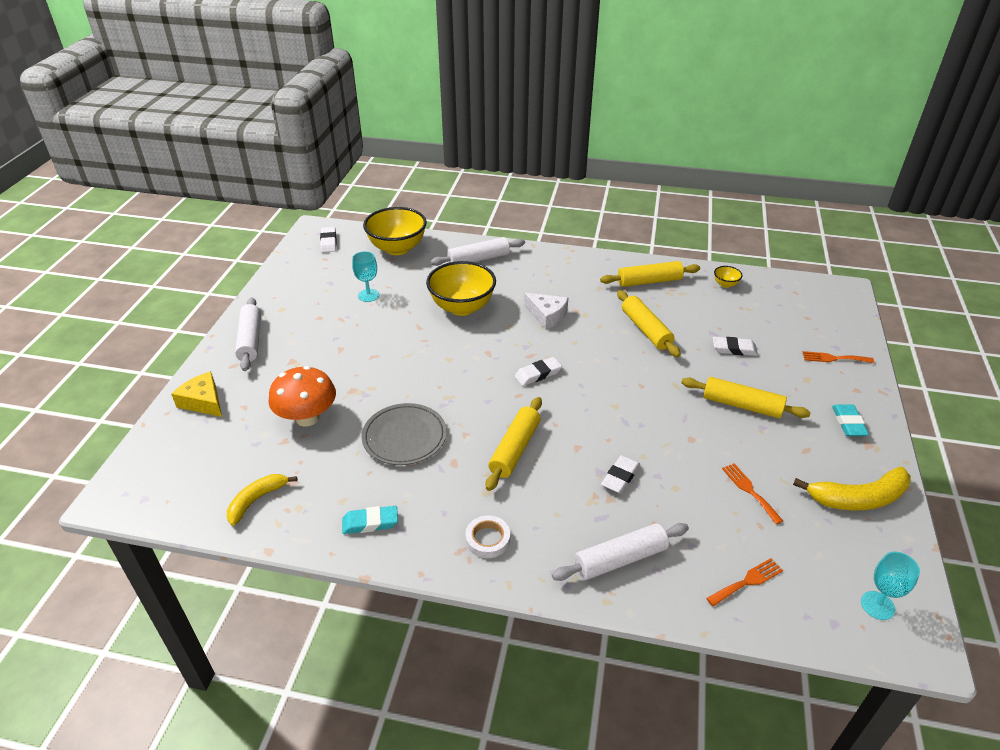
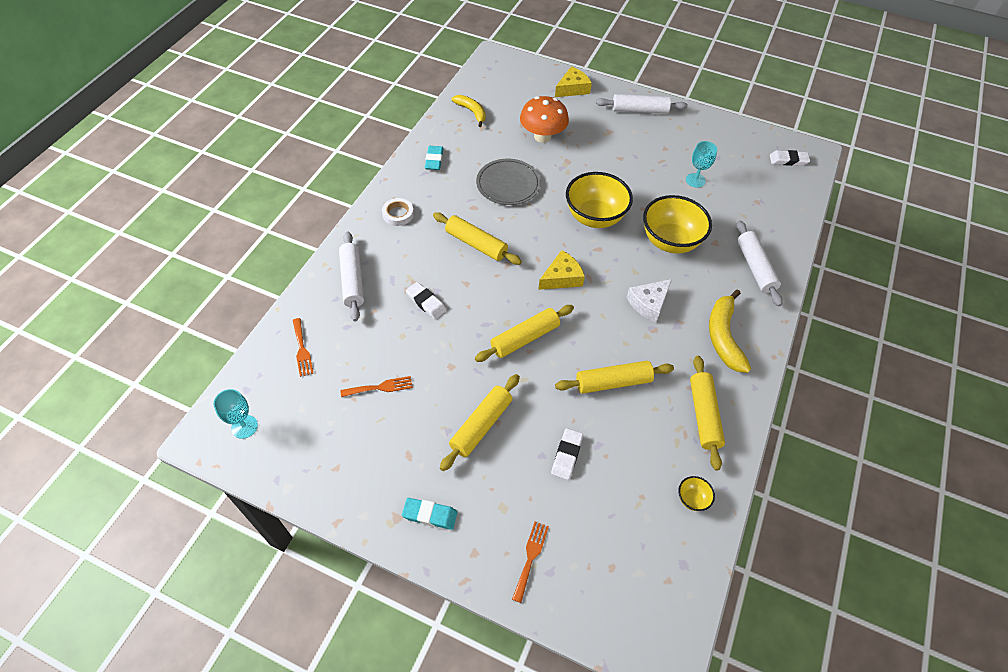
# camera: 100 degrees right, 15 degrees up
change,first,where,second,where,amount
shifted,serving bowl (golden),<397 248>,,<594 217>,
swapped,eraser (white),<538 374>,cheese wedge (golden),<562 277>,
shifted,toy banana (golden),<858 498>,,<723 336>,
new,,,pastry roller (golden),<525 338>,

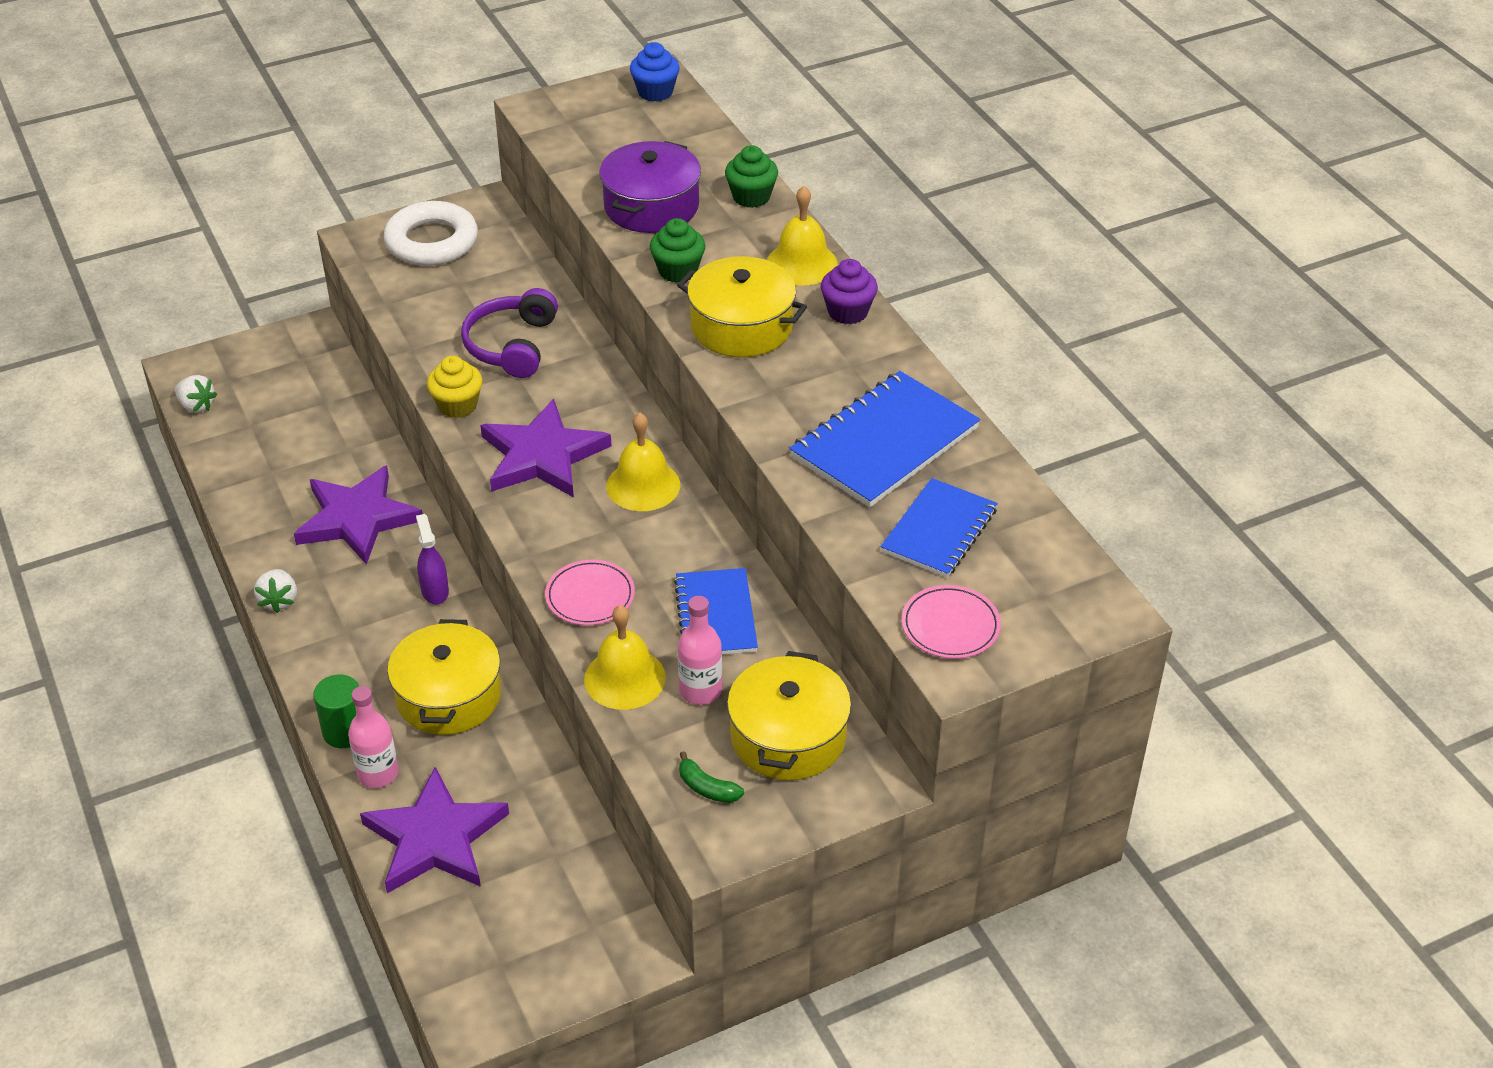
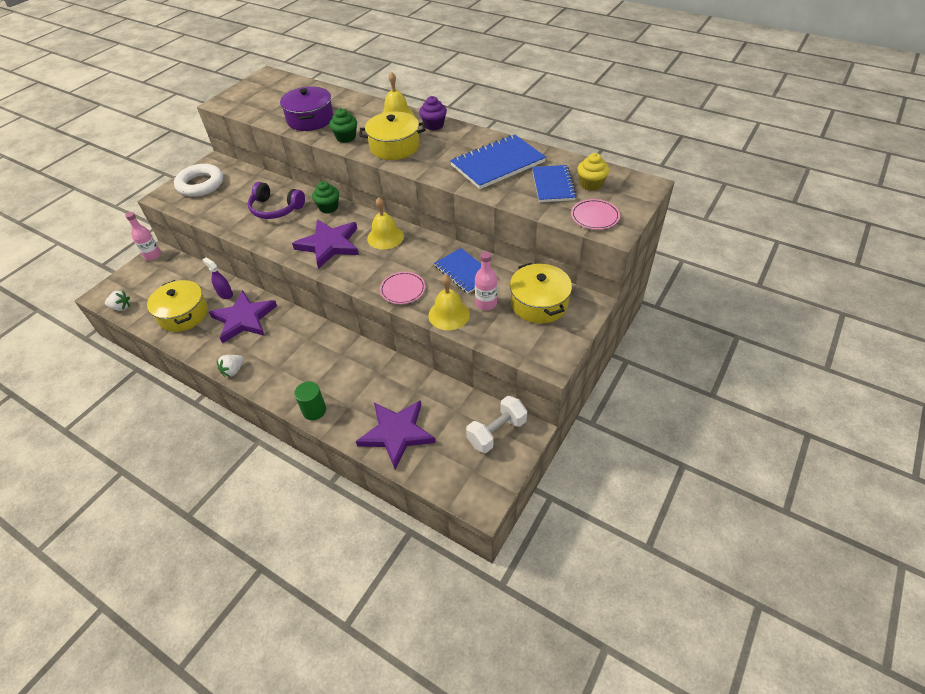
# camera: 30 degrees left, 5 degrees up
change,first,where,second,where,amount
rotated,strawberry (white),<279 600>,,<233 370>,75 degrees clockwise
shifted,bottle (rosy),<378 774>,,<152 255>,
shifted,cooking pot (golden),<448 696>,,<183 314>,
shifted,spray bottle (violet),<435 591>,,<225 294>,
shifted,muffin (golden),<457 405>,,<591 184>,
rotated,headphones (violet),<511 345>,,<275 209>,45 degrees counterclockwise
gone,muffin (blue),<655 92>,,,
gone,toy banana (emerald),<707 788>,,,
shifted,muffin (emerald),<751 197>,,<328 207>,
rotated,notebook (blue),<884 442>,,<497 164>,45 degrees clockwise
new,,,free weight (white),<496 432>,

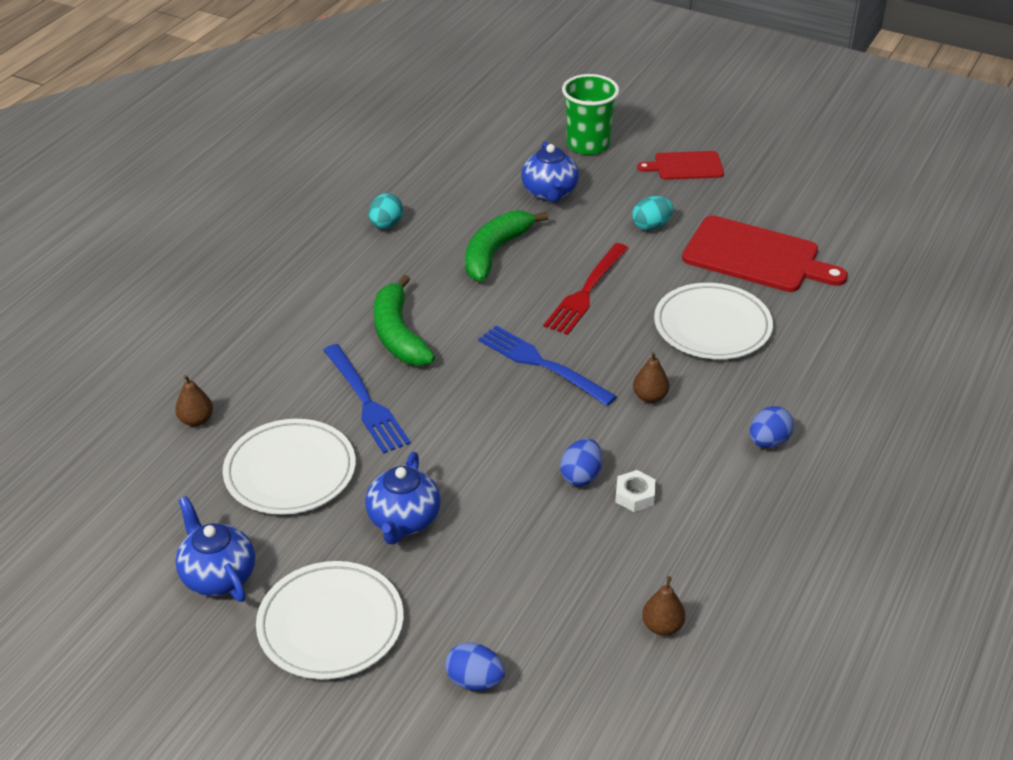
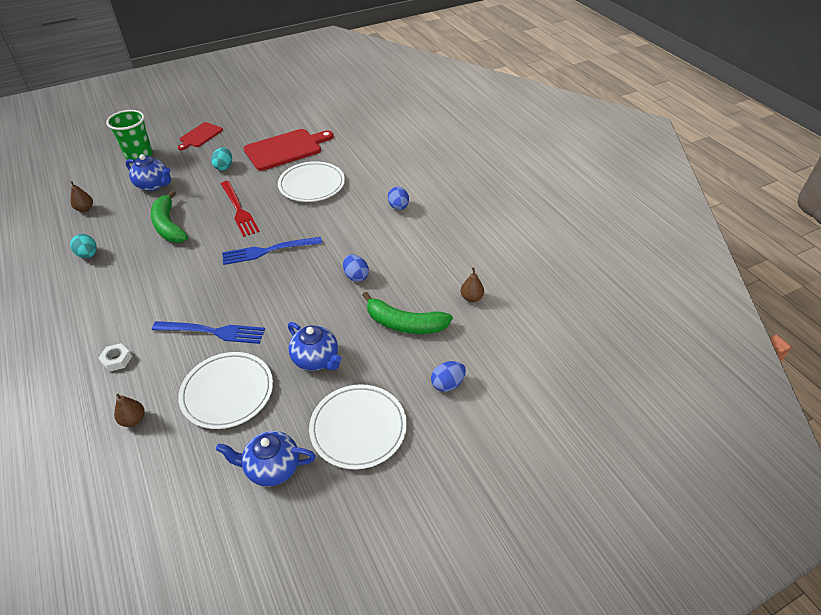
# camera: 55 degrees left, 5 degrees up
change,first,where,second,where,amount
shifted,toy banana (emerald),<398 334>,,<404 324>,
shifted,hexagon nut (white),<635 495>,,<117 360>,
shifted,toy pear (dark brown),<650 397>,,<85 209>,

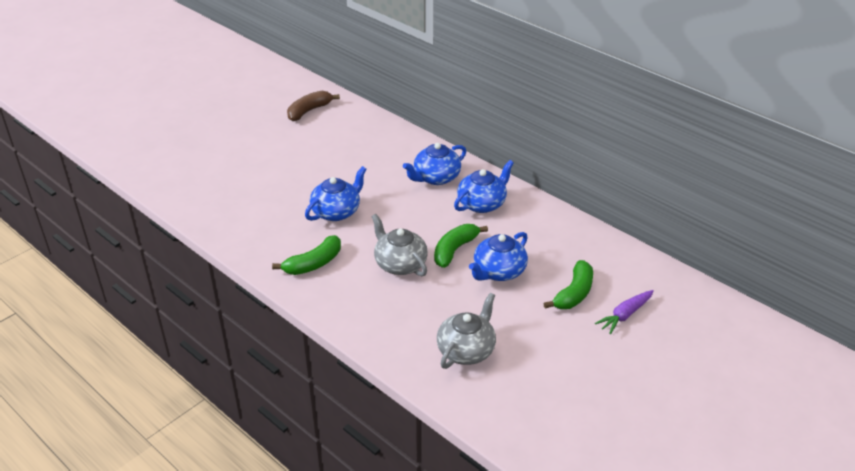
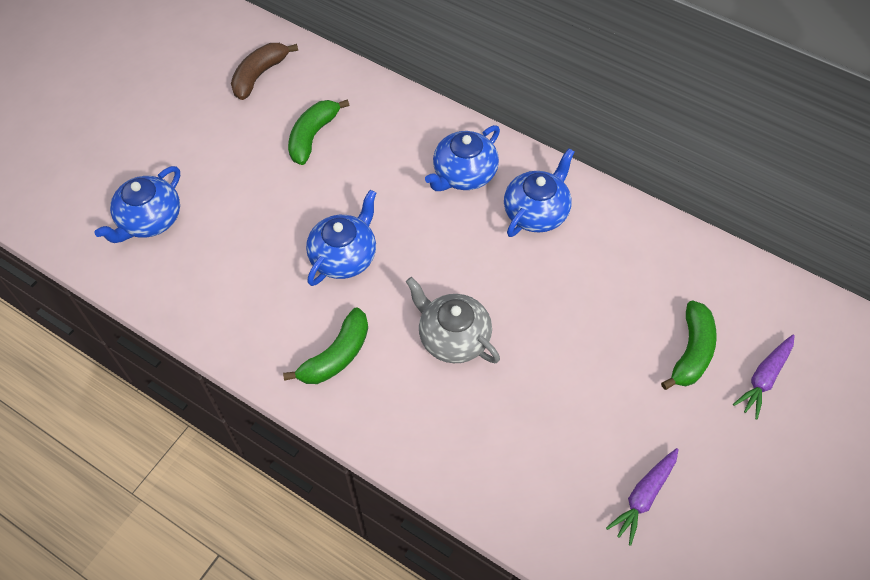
# camera: 10 degrees left, 20 degrees up
change,first,where,second,where,amount
shifted,toy banana (emerald),<454 250>,,<313 136>,
gone,teapot (ash-grey),<466 350>,,,
shifted,teapot (blue),<498 271>,,<150 220>,
new,,,carrot (violet),<643 497>,

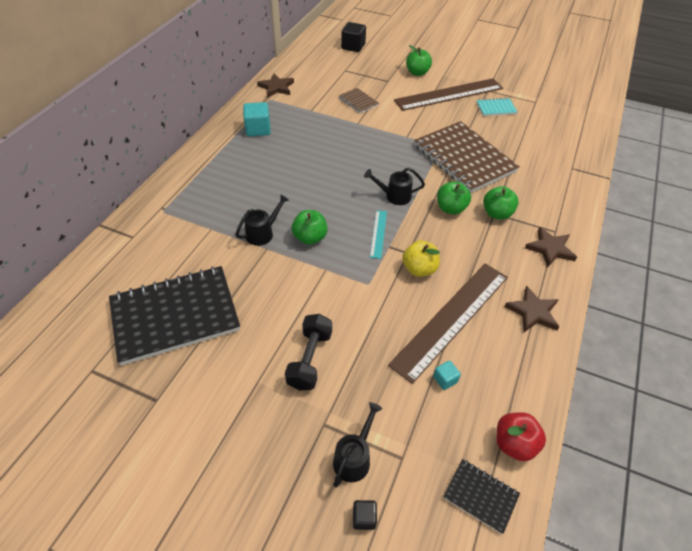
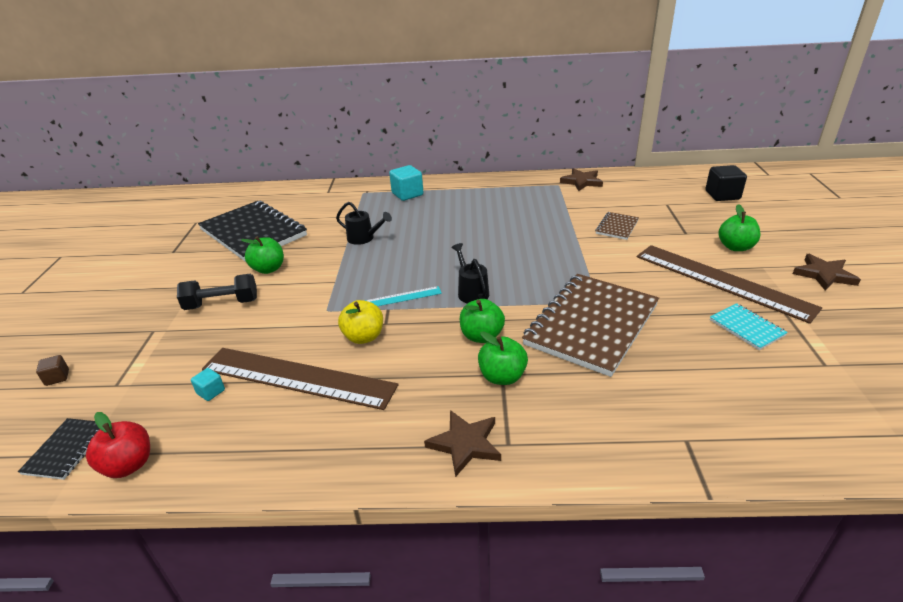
# camera: 70 degrees right, 15 degrees down
change,first,where,second,where,amount
shifted,solid cube (turquoise),<258 129>,,<407 194>,
shifted,apple (emerald),<310 237>,,<268 269>,
gone,sprinkling can (black),<354 457>,,,
repainted,solid cube (black),<364 518>,solid cube (dark brown),<57 377>,
shifted,five-pointed star (dark brown),<533 312>,,<824 275>,

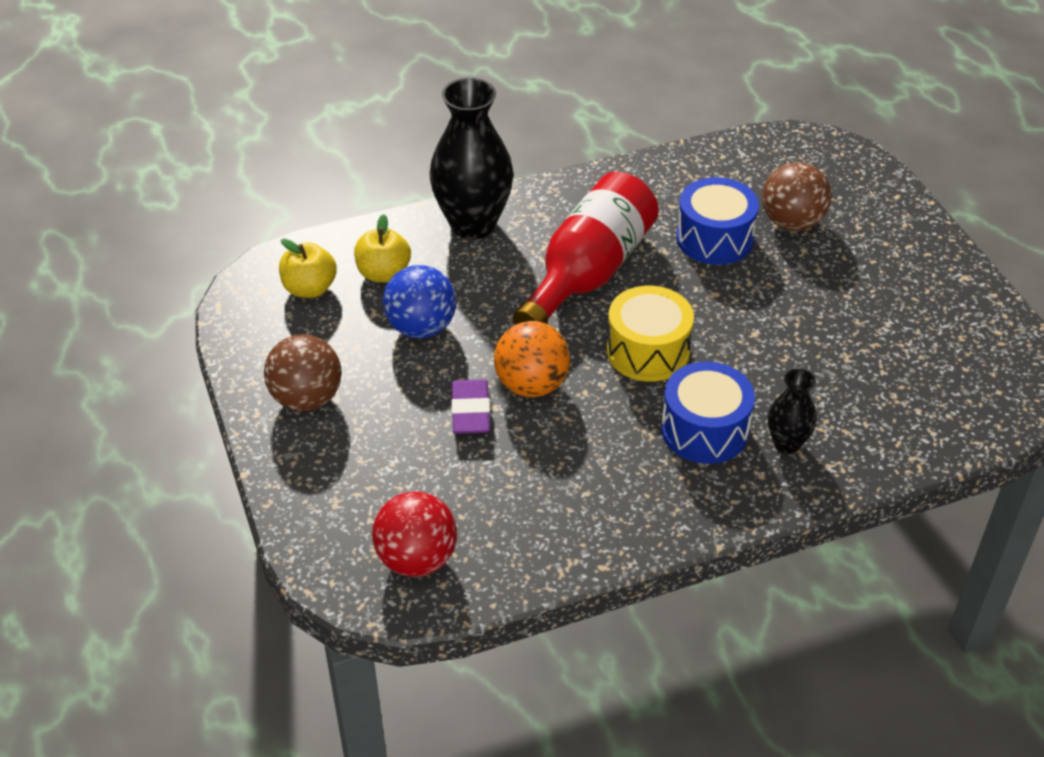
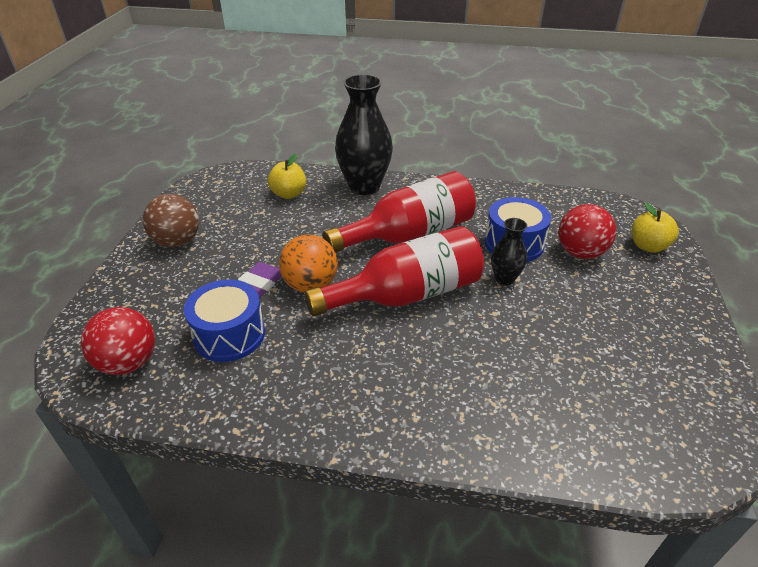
# camera: 30 degrees right, 5 degrees down
change,first,where,second,where,amount
shifted,apple (golden),<309 289>,,<648 246>,
gone,sphere (blue),<421 328>,,,
swapped,snare drum (golden),<648 351>,bottle (crimson),<406 295>,
shifted,snare drum (blue),<704 430>,,<229 335>,
repainted,sphere (dark brown),<792 222>,sphere (crimson),<580 253>,
shifted,flower vase (black),<787 443>,,<504 278>,

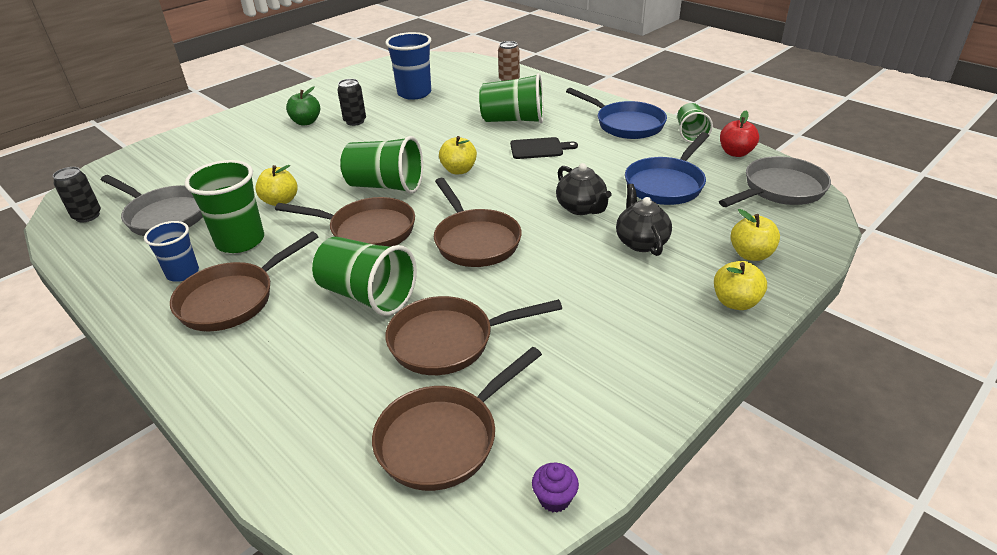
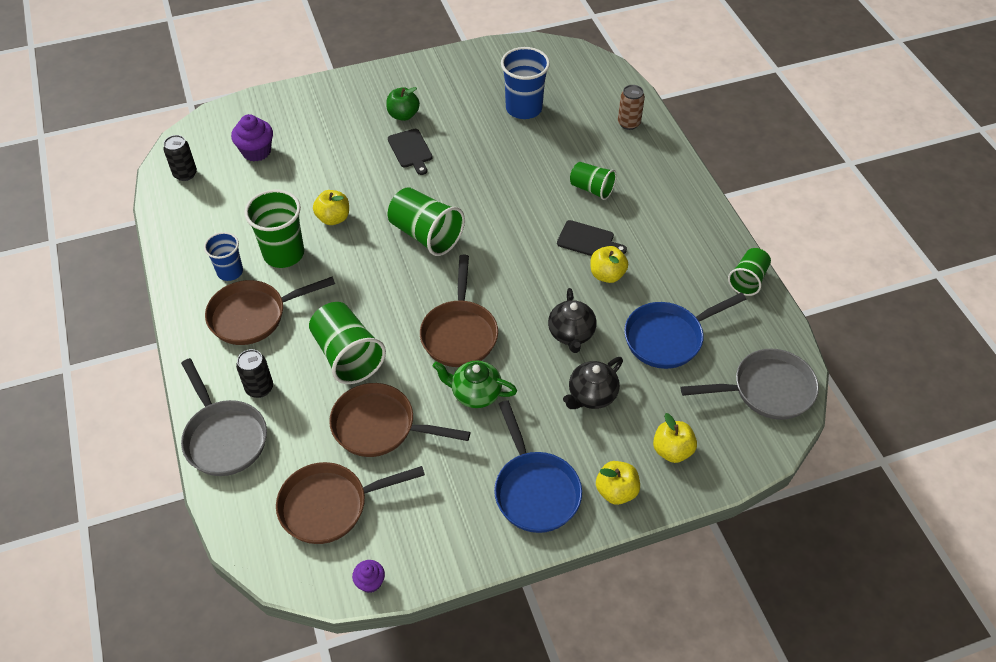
# camera: 25 degrees right, 15 degrees up
change,first,where,second,where,amount
shifted,skillet (ash-grey),<164 216>,,<224 437>,
gone,skillet (dark brown),<367 230>,,,
shifted,soda can (black),<355 121>,,<259 388>,
shifted,apple (golden),<459 170>,,<607 275>,
scaled,cup (emerald),<513 120>,,<591 189>,x0.62
shifted,skillet (blue),<626 124>,,<535 490>,
rotated,teapot (black),<641 242>,,<591 395>,150 degrees counterclockwise
gone,apple (crimson),<735 153>,,,
new,,,muffin (violet),<256 151>,
new,,,cutting board (black),<410 150>,
new,,,teapot (emerald),<475 393>,

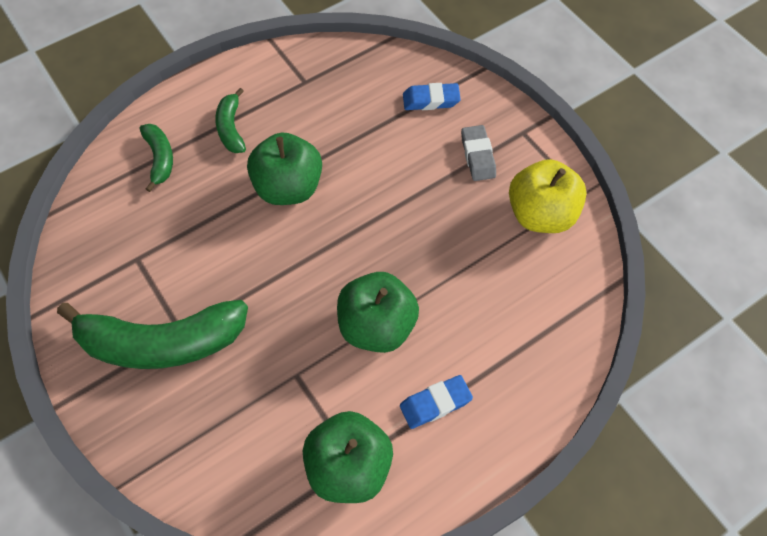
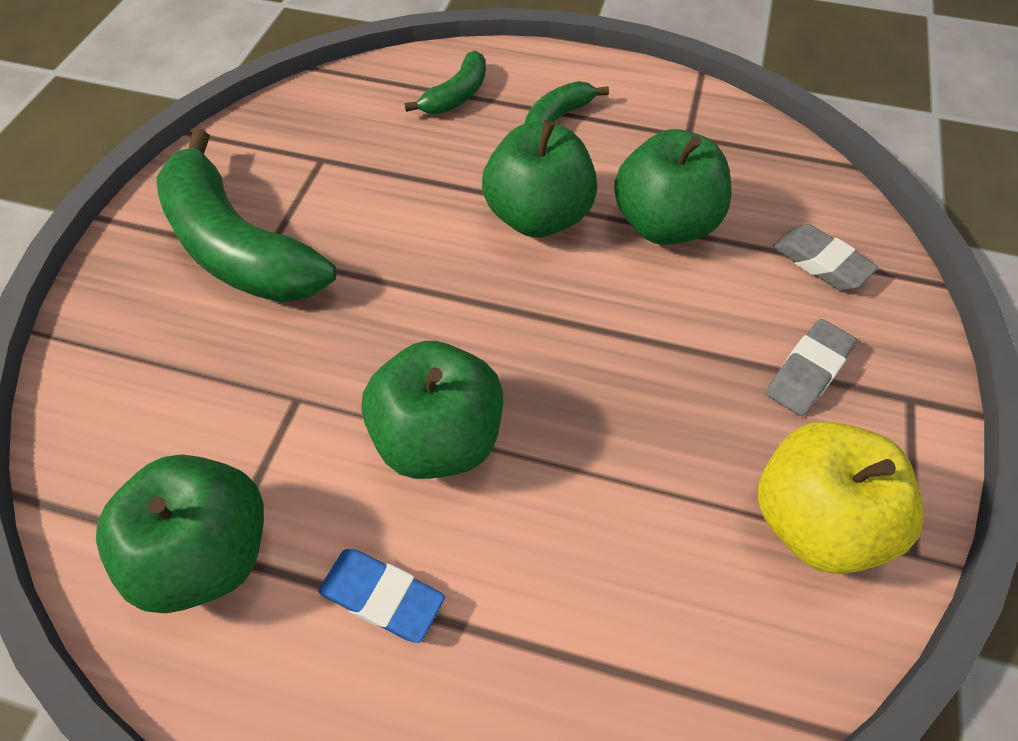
# camera: 50 degrees right, 5 degrees down
change,first,where,second,where,amount
repainted,eraser (blue),<431 100>,eraser (ash-grey),<820 263>,
new,,,apple (emerald),<664 224>,

